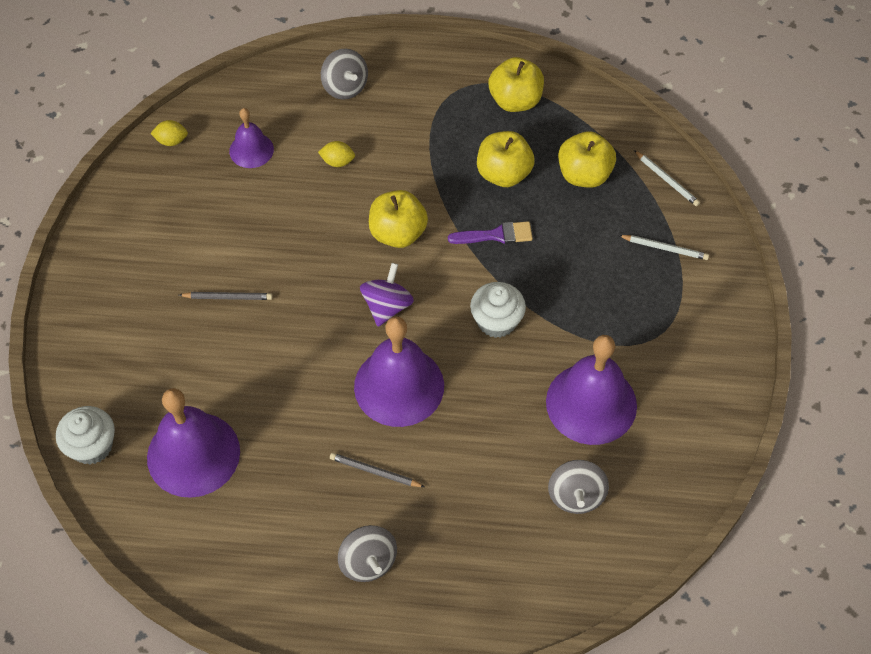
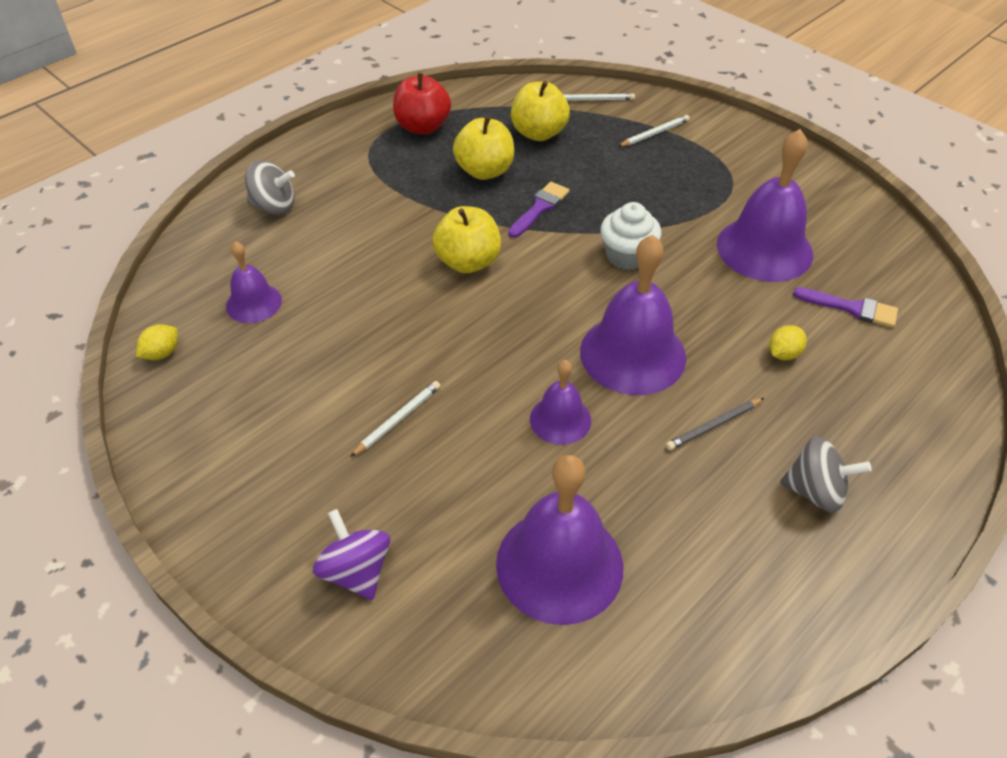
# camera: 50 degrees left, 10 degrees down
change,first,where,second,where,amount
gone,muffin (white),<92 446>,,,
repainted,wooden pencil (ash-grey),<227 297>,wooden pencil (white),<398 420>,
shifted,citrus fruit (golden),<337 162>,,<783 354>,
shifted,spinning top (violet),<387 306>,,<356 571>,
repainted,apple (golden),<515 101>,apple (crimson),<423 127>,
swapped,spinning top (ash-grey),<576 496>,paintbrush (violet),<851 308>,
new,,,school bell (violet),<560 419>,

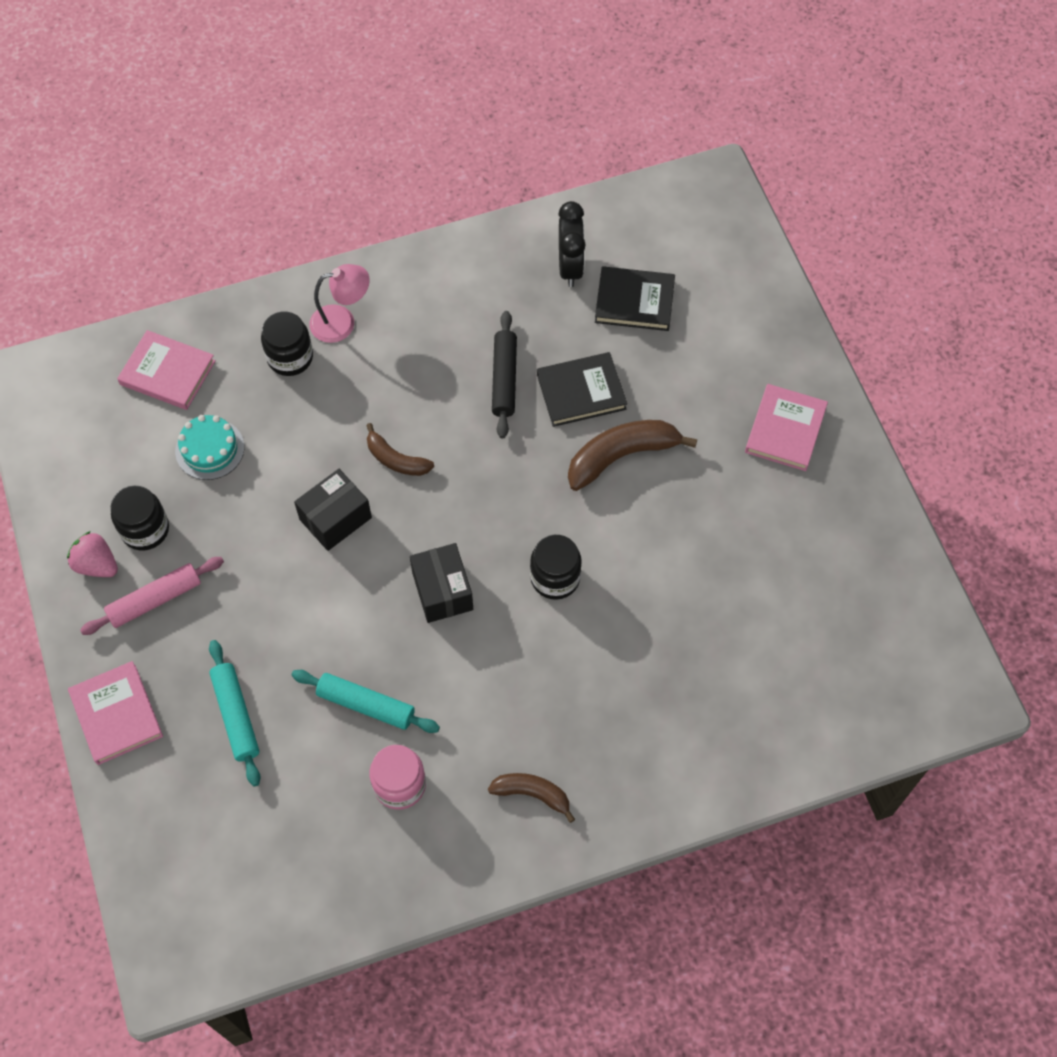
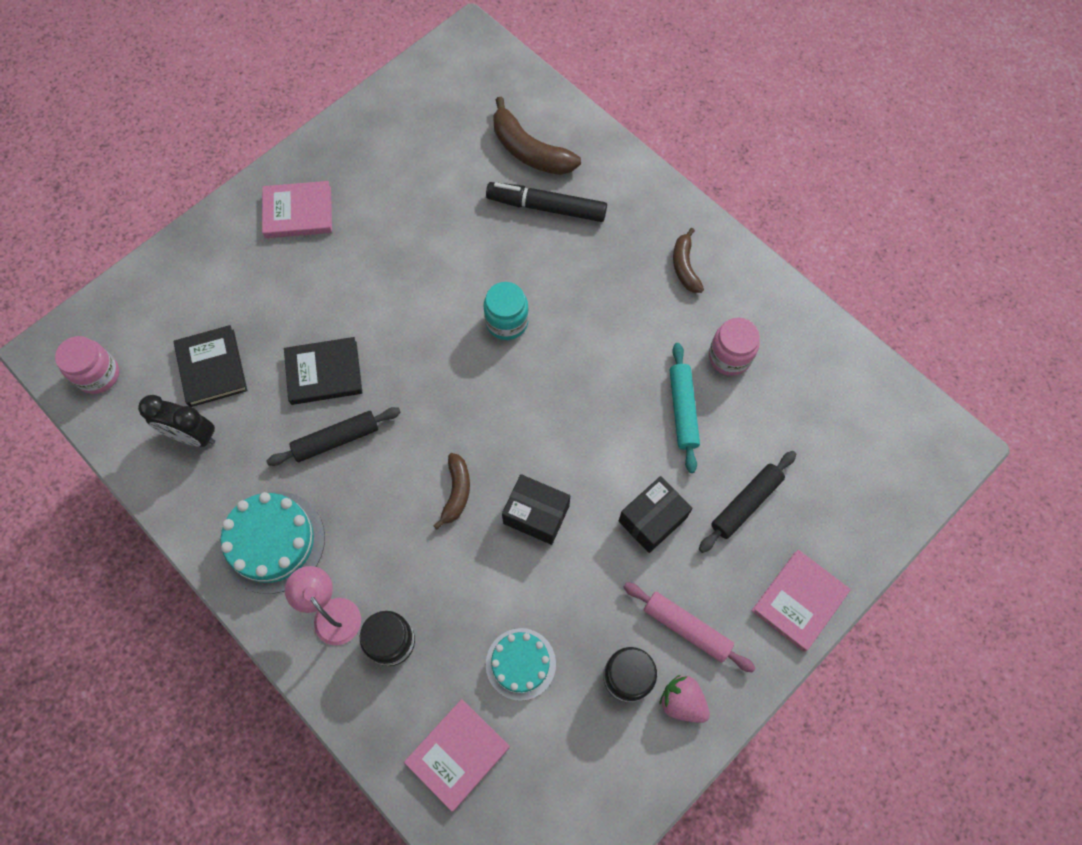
# camera: 115 degrees left, 5 degrees up
change,first,where,second,where,amount
rotated,strawberry (rosy),<97 564>,,<682 701>,120 degrees clockwise
rotated,book (rosy),<167 373>,,<458 754>,45 degrees clockwise
repainted,pastry roller (turquoise),<236 715>,pastry roller (black),<746 503>,
shifted,box (black),<442 591>,,<652 519>,
repainted,preserve jar (black),<555 578>,preserve jar (turquoise),<507 322>,
rotated,book (black),<581 392>,,<324 373>,60 degrees counterclockwise
rotated,clock (black),<570 267>,,<192 436>,135 degrees counterclockwise
shifted,toy banana (dark brown),<621 456>,,<529 151>,
new,,,preserve jar (rosy),<98 375>,
new,,,cake (turquoise),<272 541>,
new,,,marker (black),<547 207>,

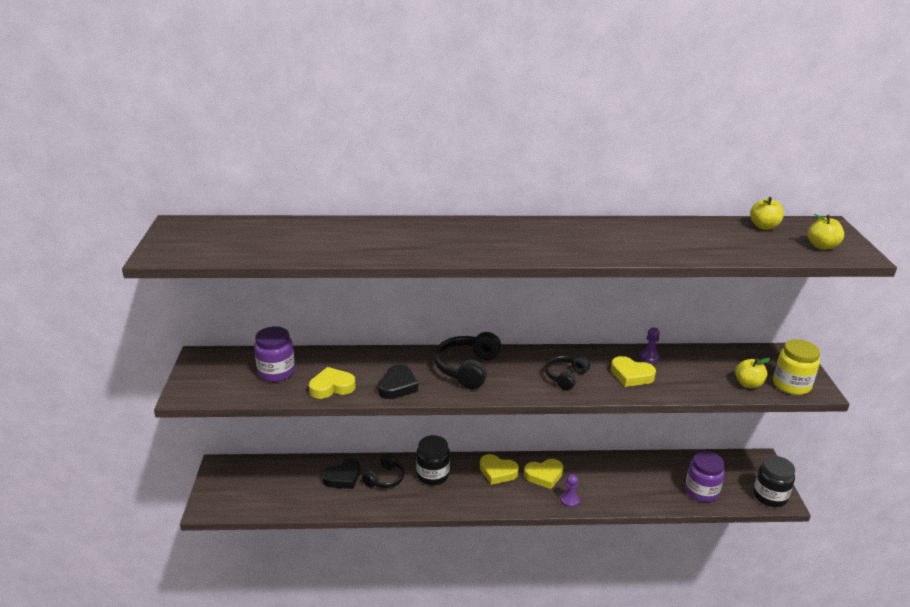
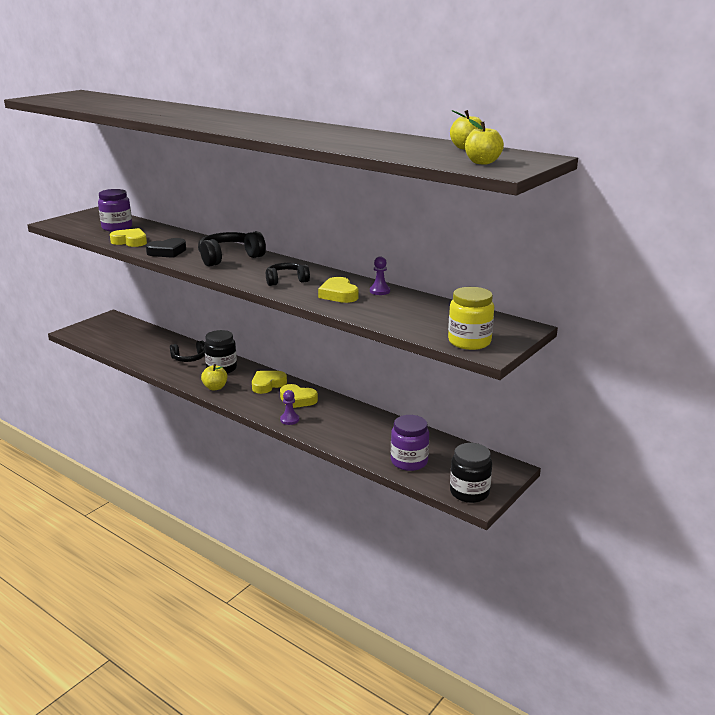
# camera: 40 degrees right, 5 degrees down
change,first,where,second,where,amount
gone,heart (black),<343 477>,,,
rotated,heart (golden),<497 472>,,<267 384>,75 degrees clockwise
shifted,apple (golden),<748 384>,,<215 387>,

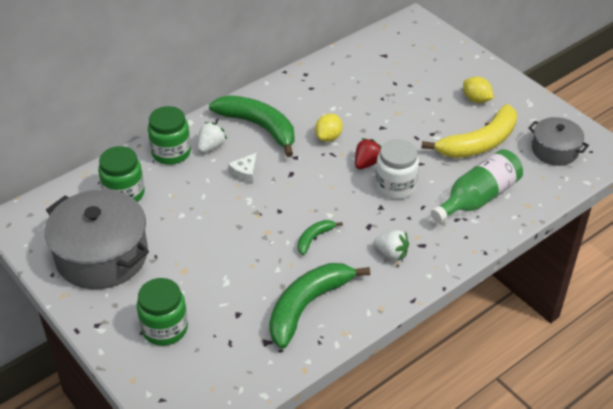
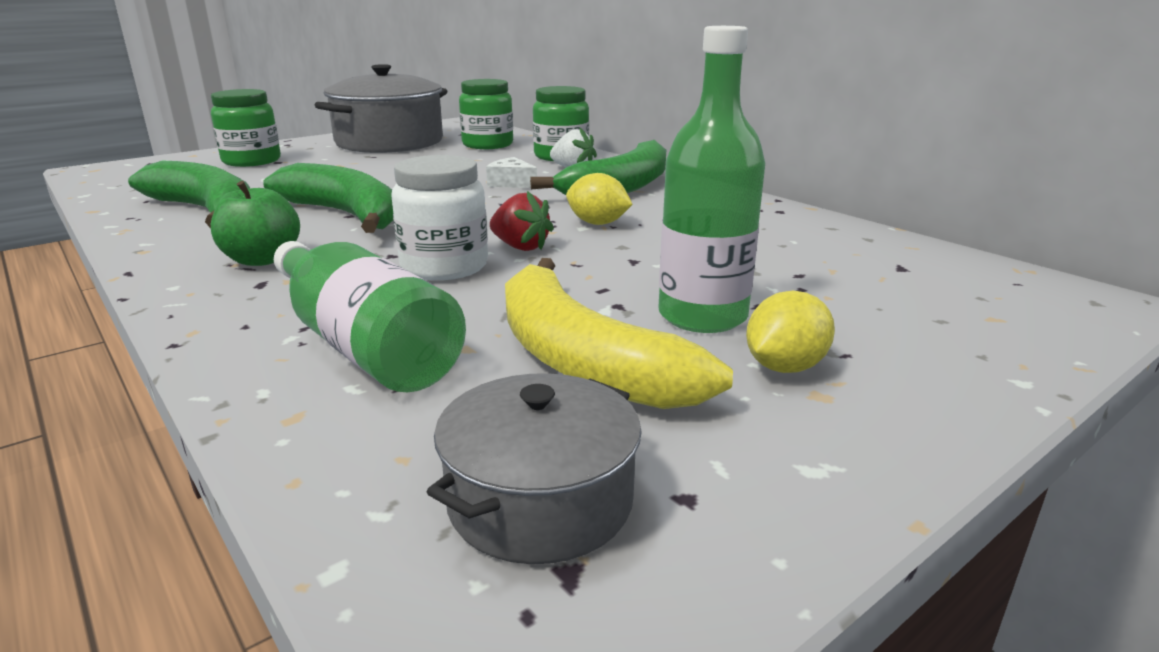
# camera: 90 degrees right, 20 degrees down
change,first,where,second,where,amount
scaled,toy banana (emerald),<314 238>,,<345 215>,x2.12
swapped,strawberry (white),<391 253>,apple (emerald),<262 259>,
new,,,bottle (emerald),<702 316>,

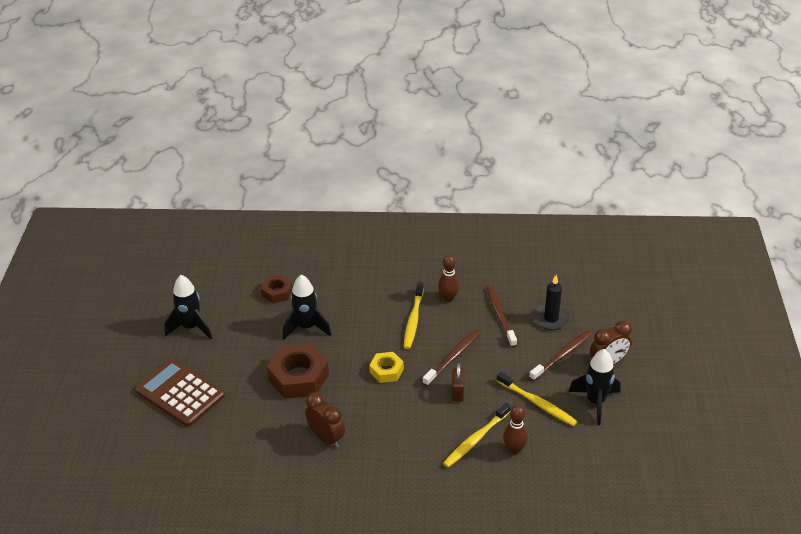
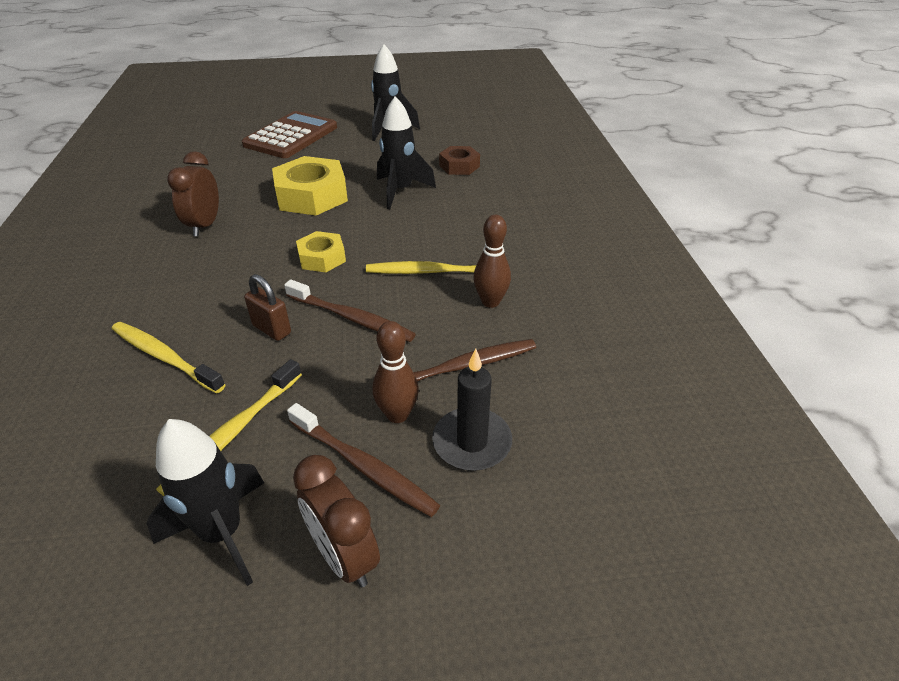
# camera: 80 degrees right, 0 degrees up
change,first,where,second,where,amount
repainted,hexagon nut (dark brown),<299 377>,hexagon nut (golden),<312 196>,
rotated,clock (dark brown),<326 438>,,<205 225>,150 degrees clockwise
rotated,lock (dark brown),<457 392>,,<272 329>,45 degrees clockwise
shifted,bowling pin (dark brown),<514 450>,,<397 414>,

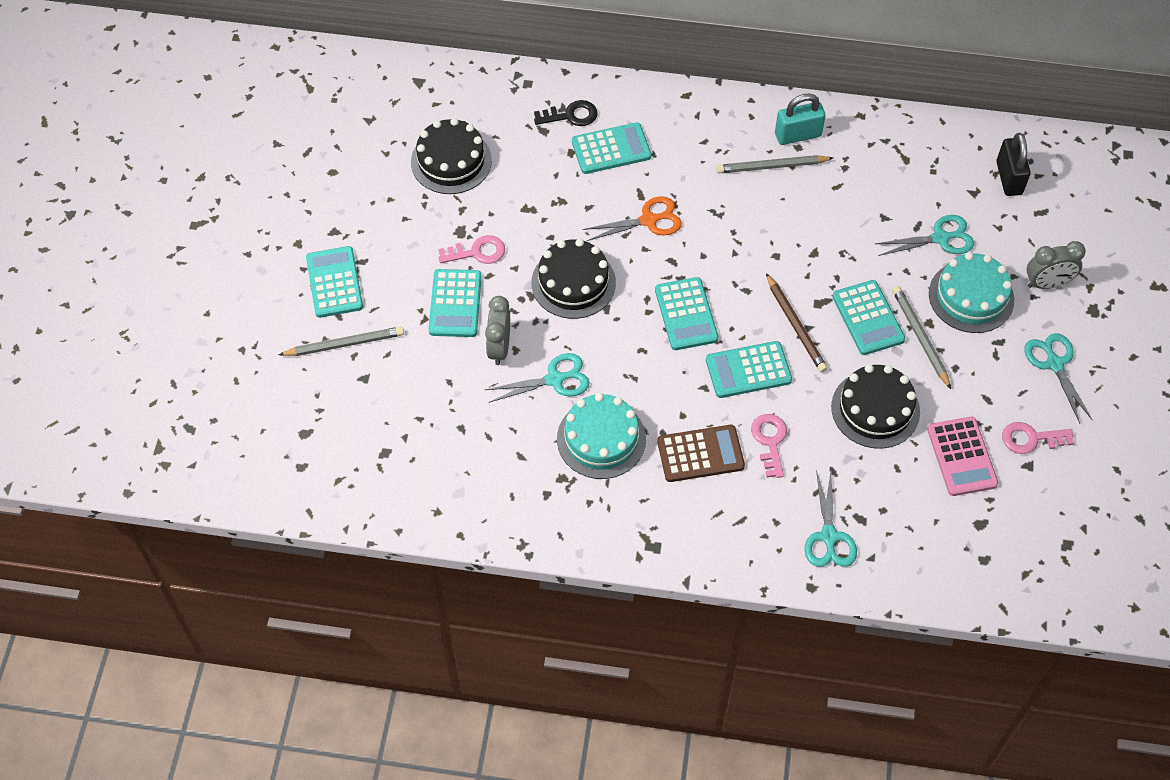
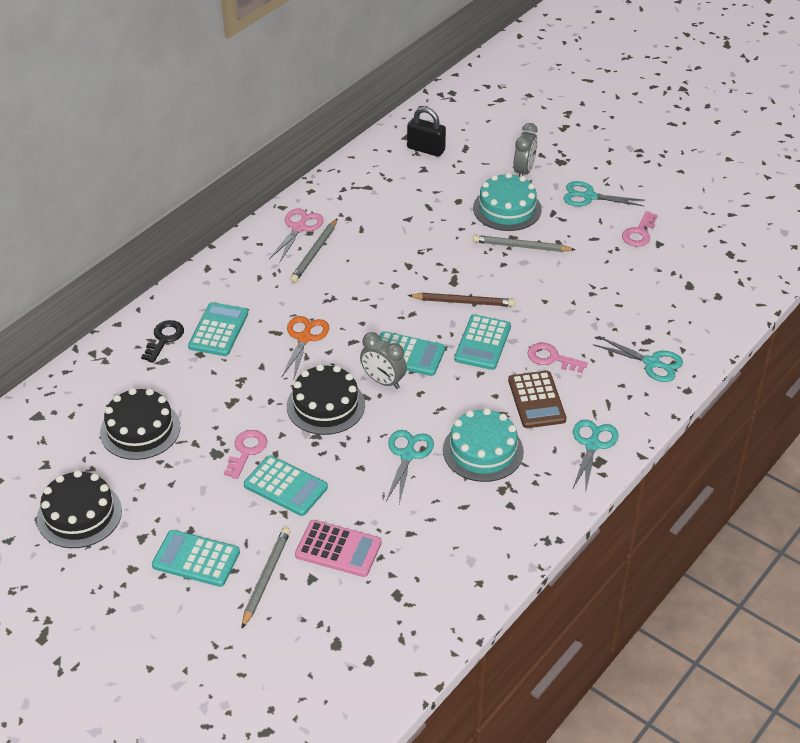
# camera: 60 degrees left, 15 degrees down
change,first,where,second,where,amount
shifted,clock (ash-grey),<499 348>,,<383 381>,
rotated,calculator (dark brown),<700 454>,,<536 400>,150 degrees clockwise
swapped,lock (turquoise),<797 135>,scissors (rosy),<299 228>,
shifted,cake (black),<875 409>,,<79 515>,
gone,calculator (turquoise),<868 318>,,,
shifted,scissors (turquoise),<940 238>,,<592 445>,
shifted,calculator (rosy),<961 457>,,<338 549>,

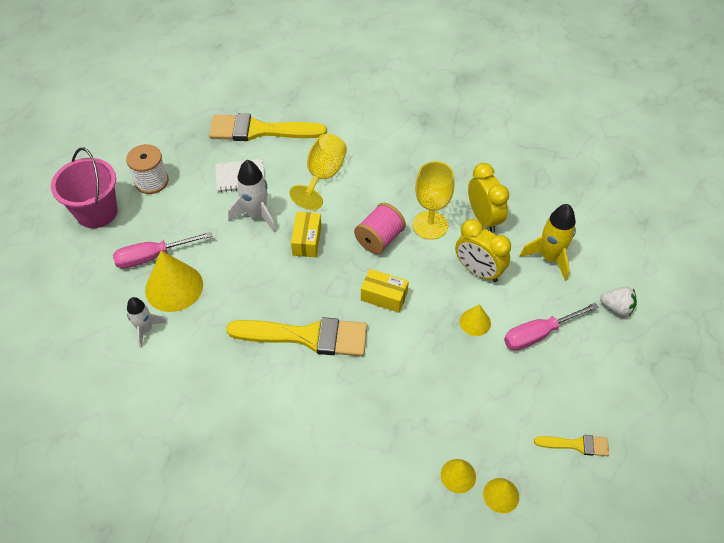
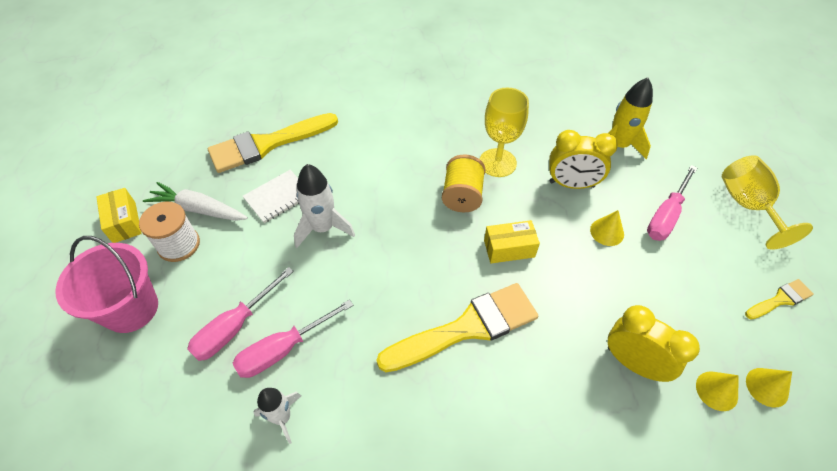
# camera: 30 degrees left, 0 degrees up
change,first,where,second,where,amount
swapped,cone (golden),<174 287>,hand screwdriver (rosy),<283 349>,
shifted,goblet (golden),<323 176>,,<747 205>,
shifted,box (golden),<307 240>,,<124 222>,
repainted,reel of thread (rosy),<379 239>,reel of thread (golden),<462 196>,
shifted,clock (golden),<484 218>,,<633 363>,
gone,strawberry (white),<616 308>,,,
new,,,carrot (white),<198 209>,

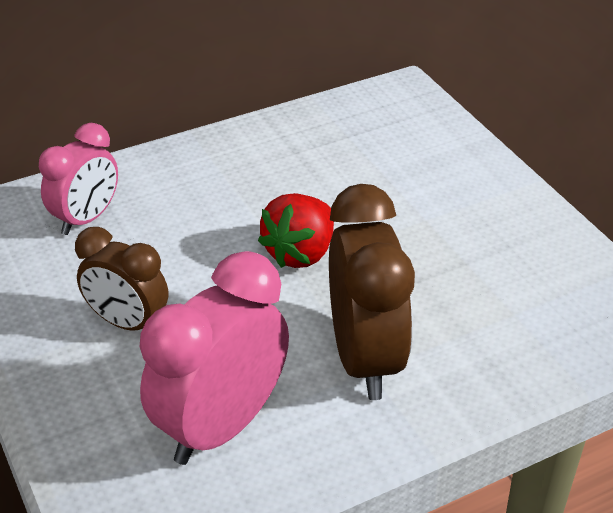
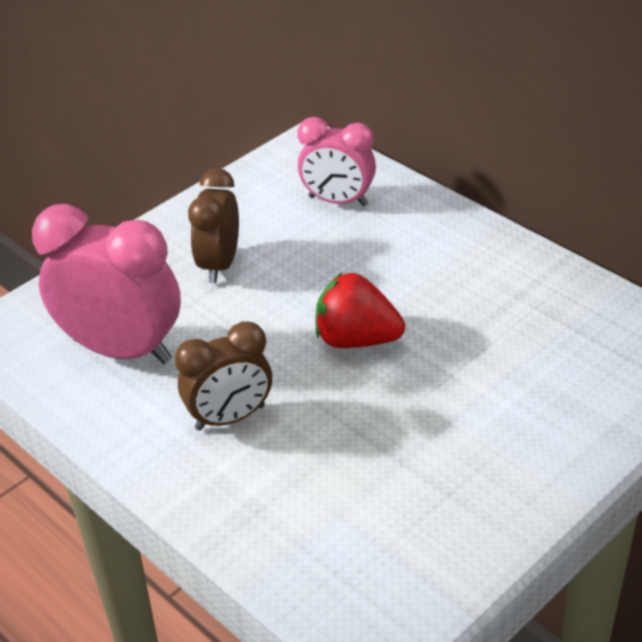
# camera: 75 degrees right, 0 degrees up
change,first,where,second,where,amount
scaled,clock (dark brown),<365 358>,,<230 417>,x0.63

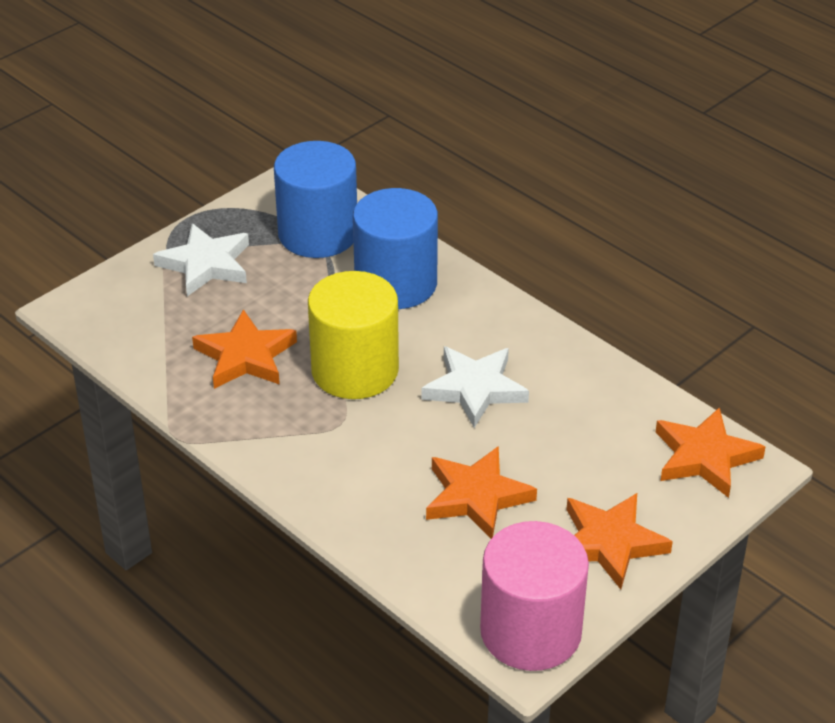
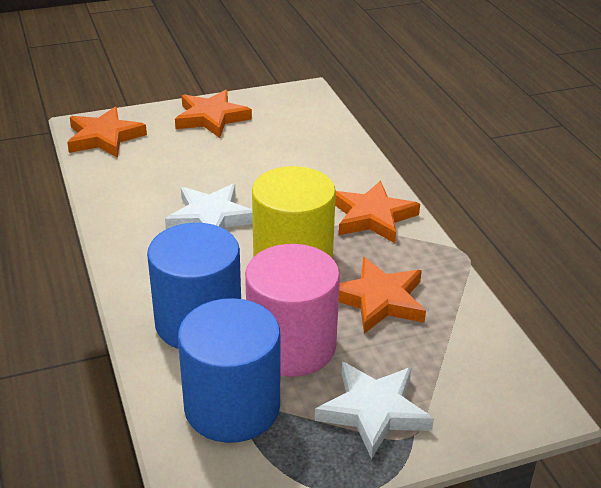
# camera: 155 degrees left, 5 degrees down
change,first,where,second,where,amount
shifted,five-pointed star (bright orange),<476 497>,,<372 217>,
shifted,cylinder shape (rosy),<530 632>,,<291 346>,

